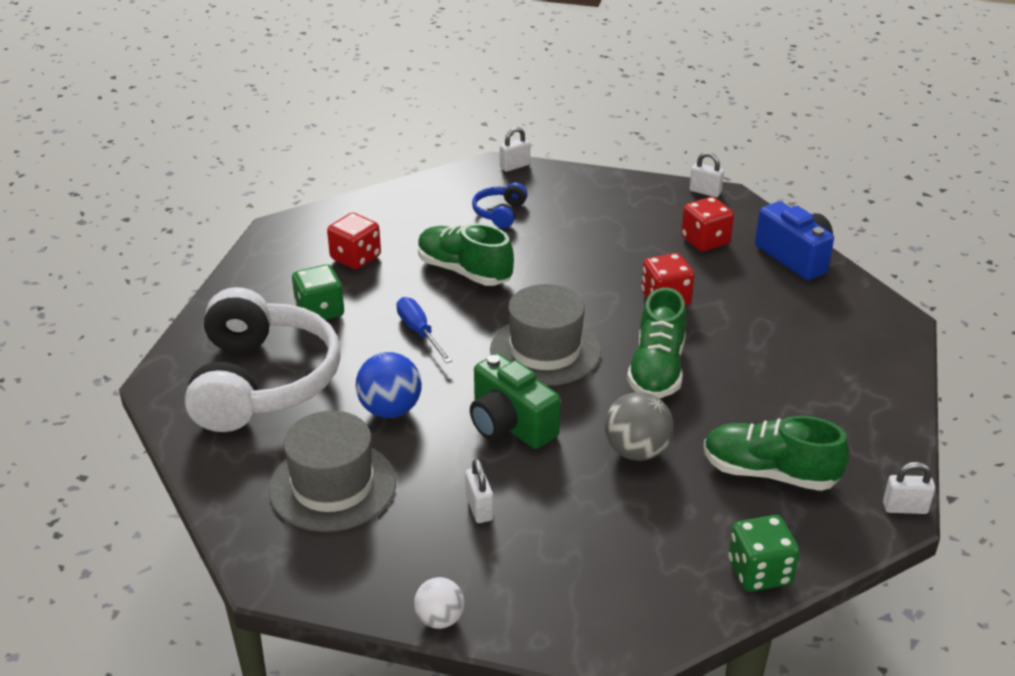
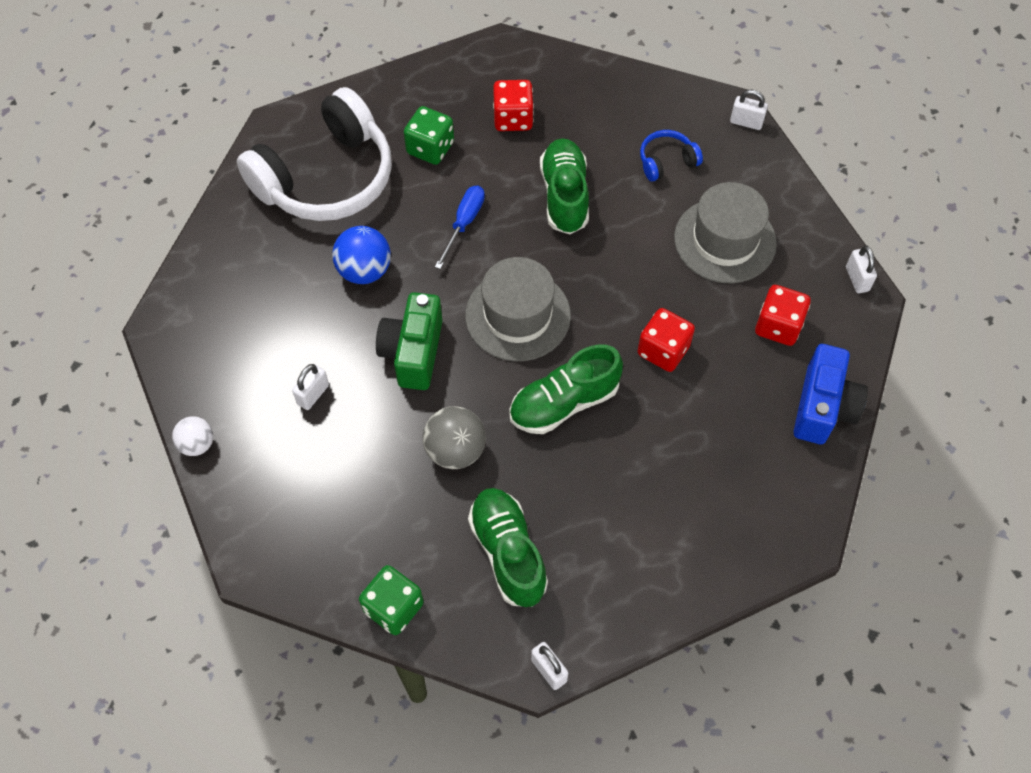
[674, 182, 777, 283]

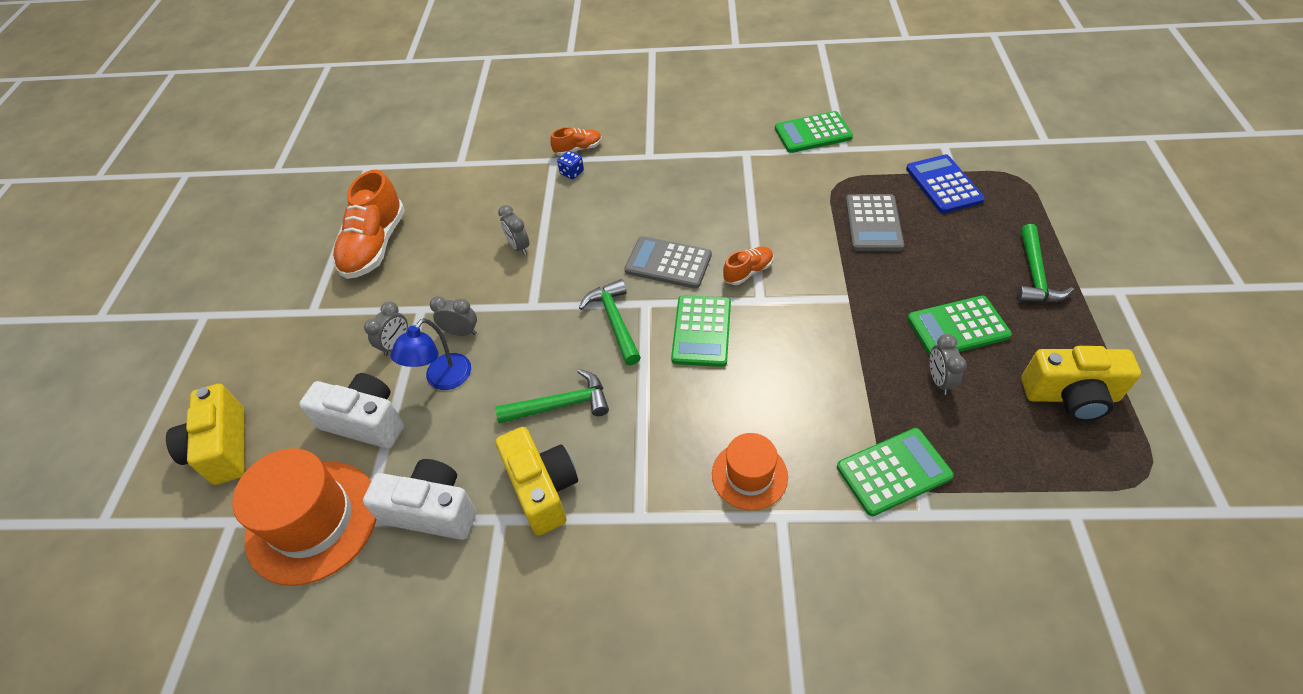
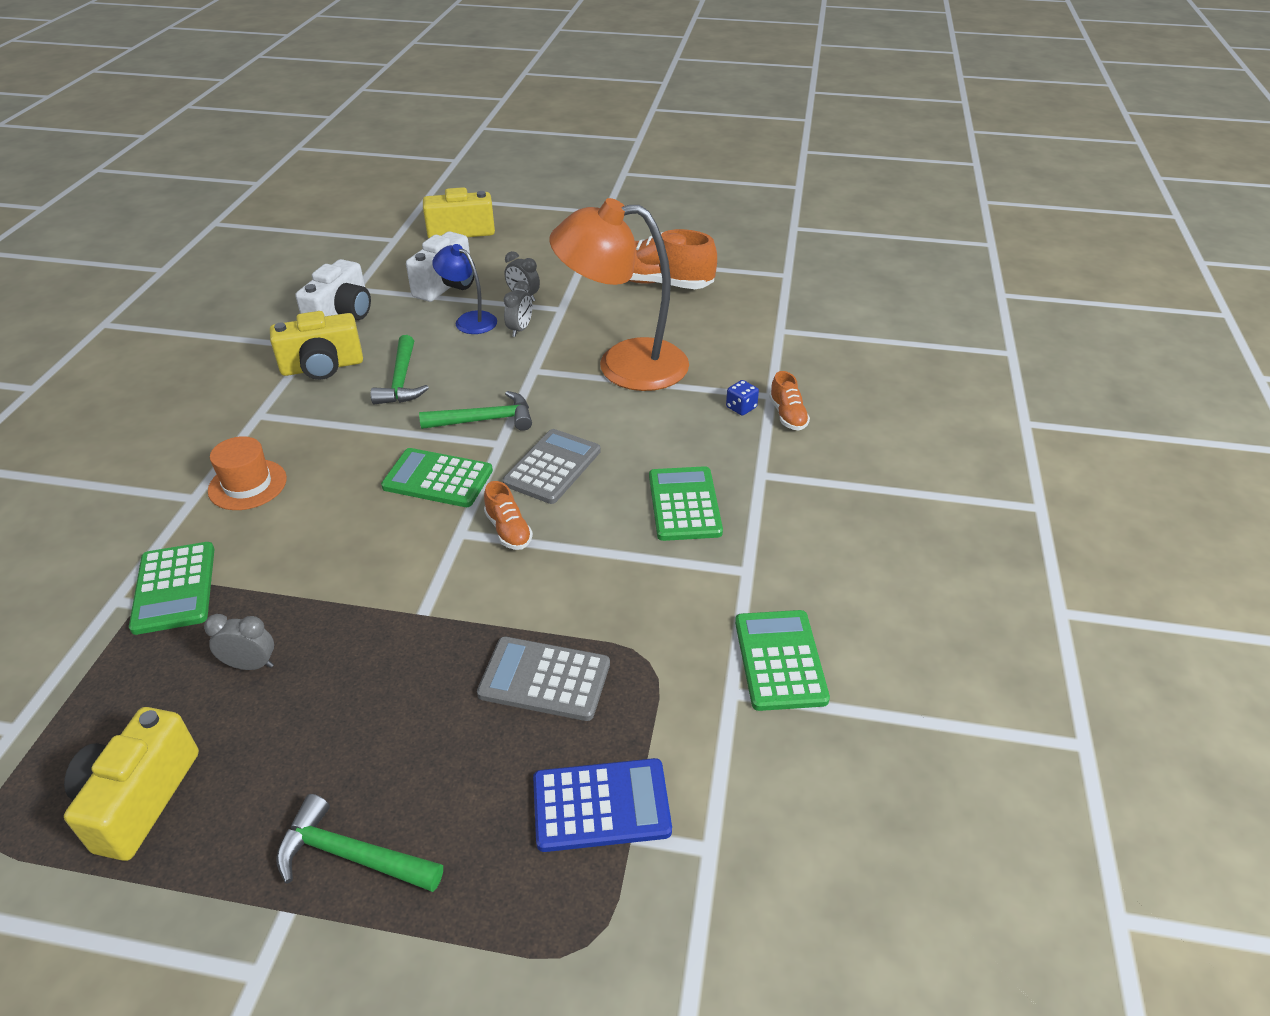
[232, 448, 377, 586] (first image)
[649, 466, 723, 541]
[549, 198, 689, 391]

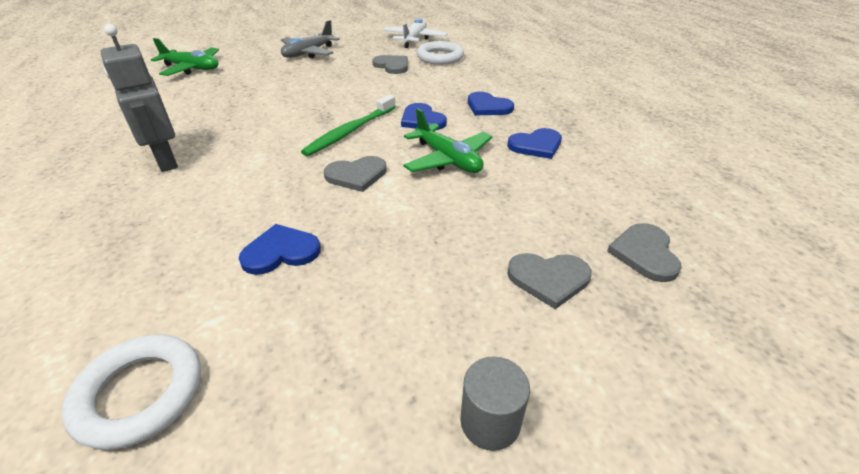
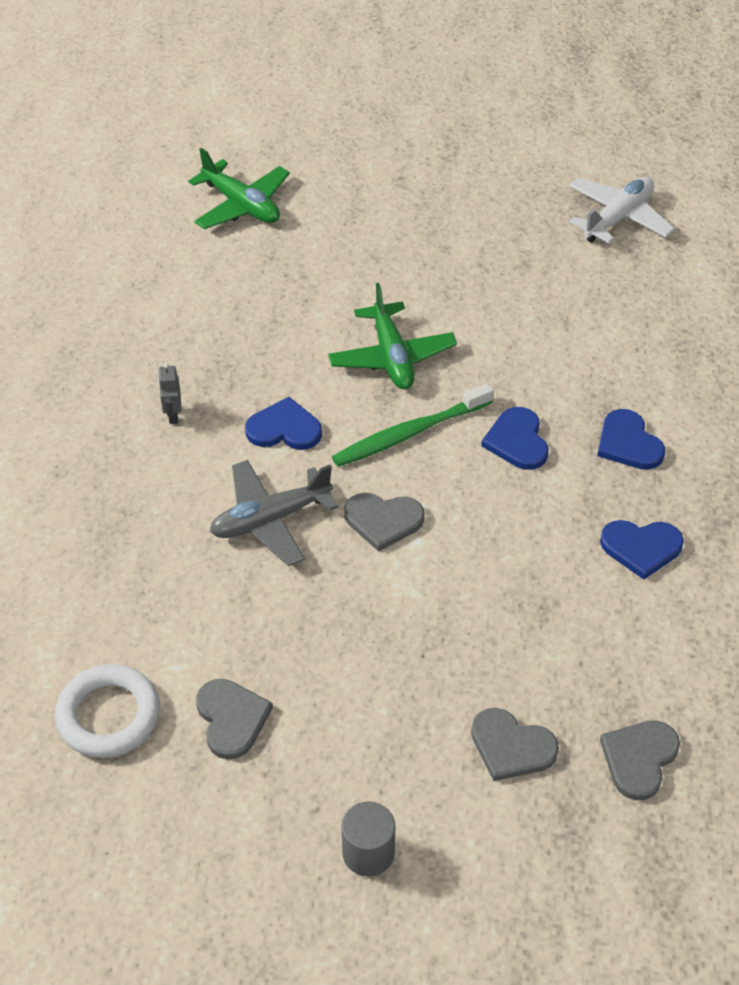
[416, 41, 464, 65] (first image)
[245, 397, 322, 450]
[210, 460, 338, 566]
[196, 679, 273, 760]
[328, 283, 457, 389]
[158, 363, 182, 424]

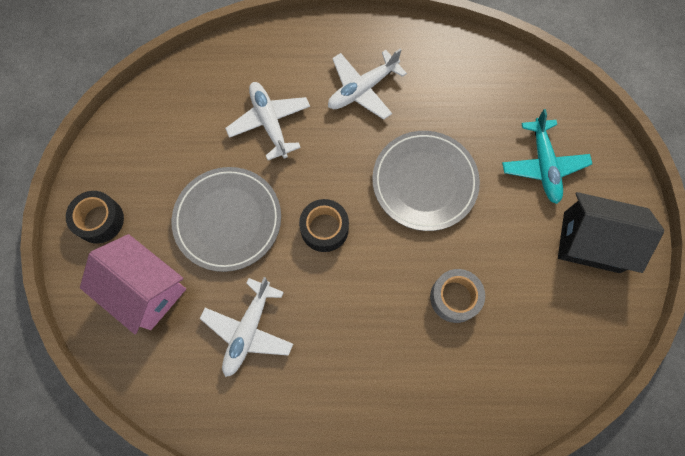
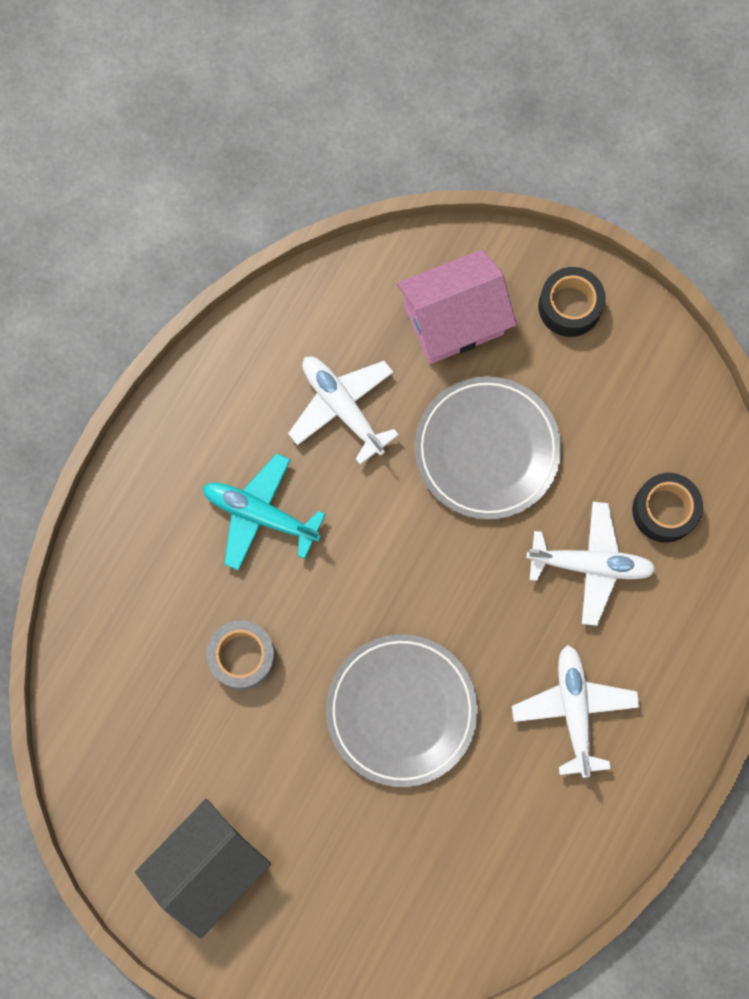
[632, 473, 703, 543]
[203, 453, 326, 571]

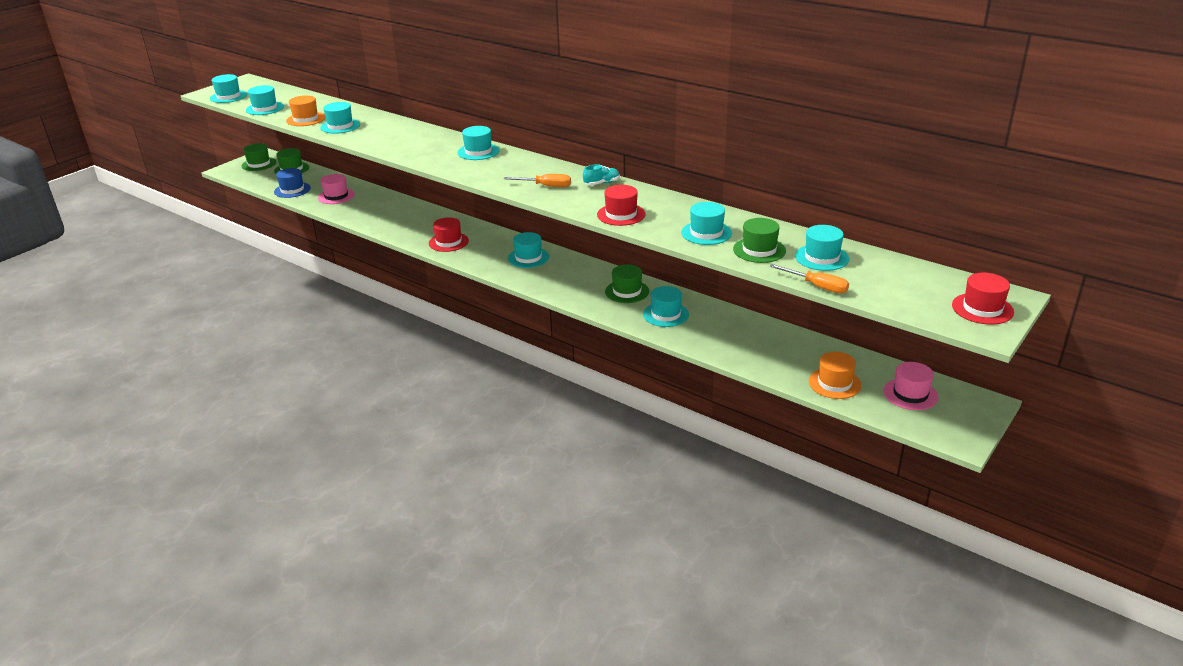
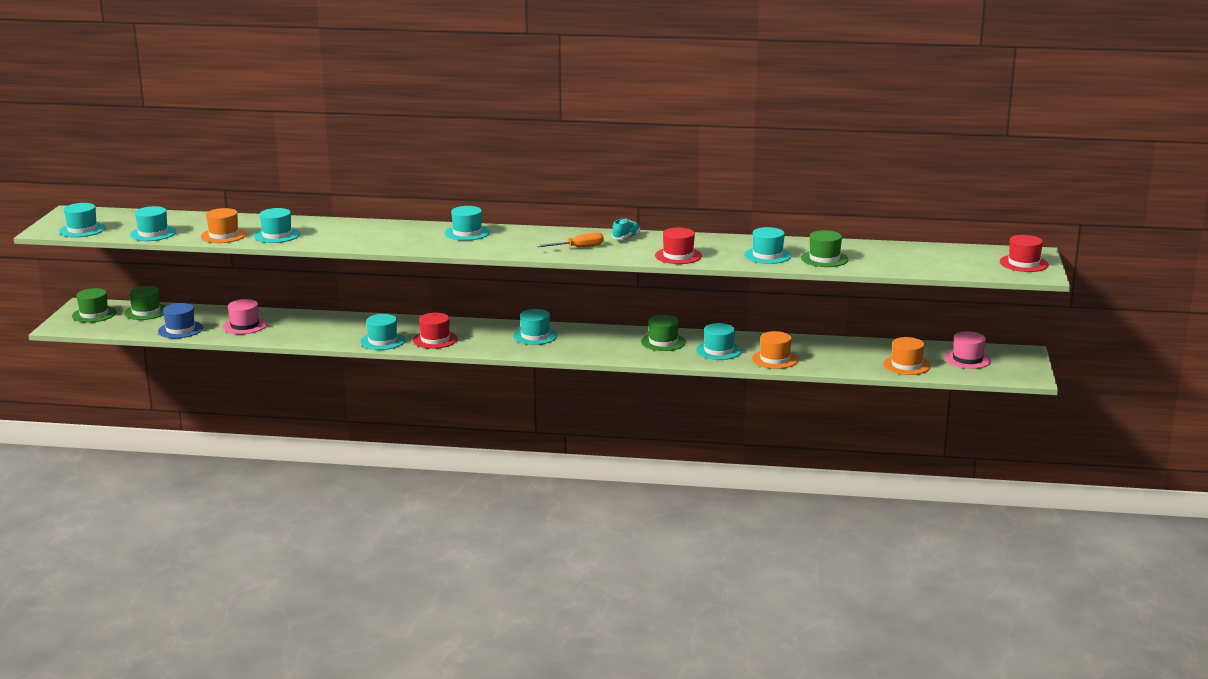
[769, 264, 849, 293] (first image)
[752, 331, 798, 369]
[360, 314, 405, 350]

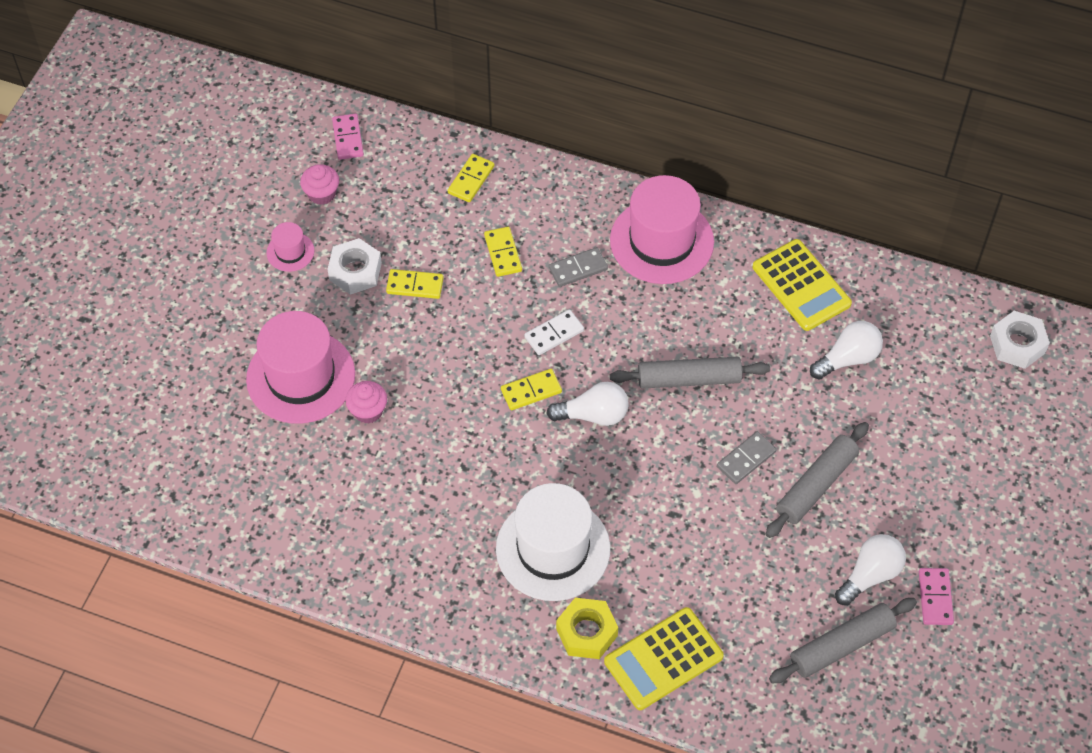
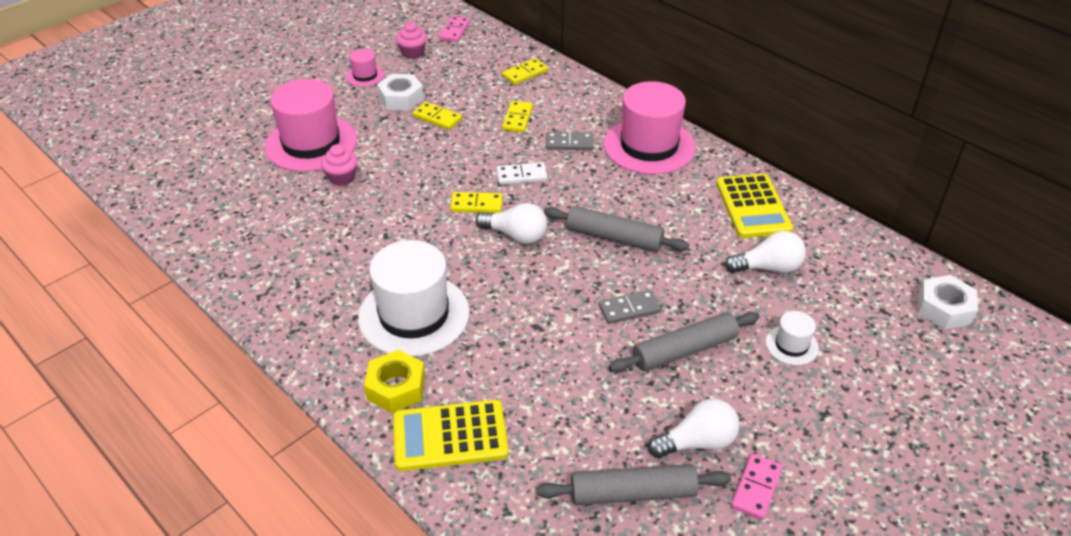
[765, 311, 819, 365]

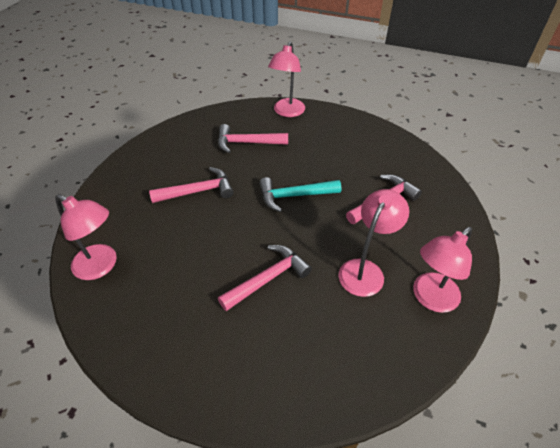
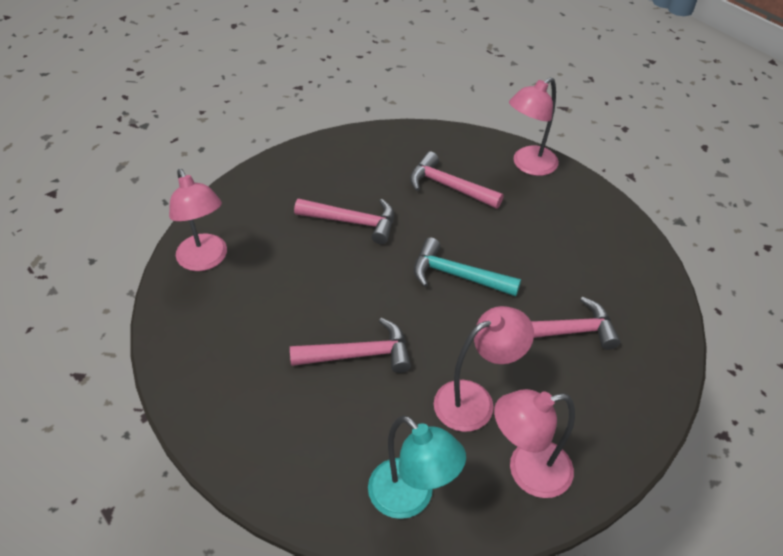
[368, 415, 466, 519]

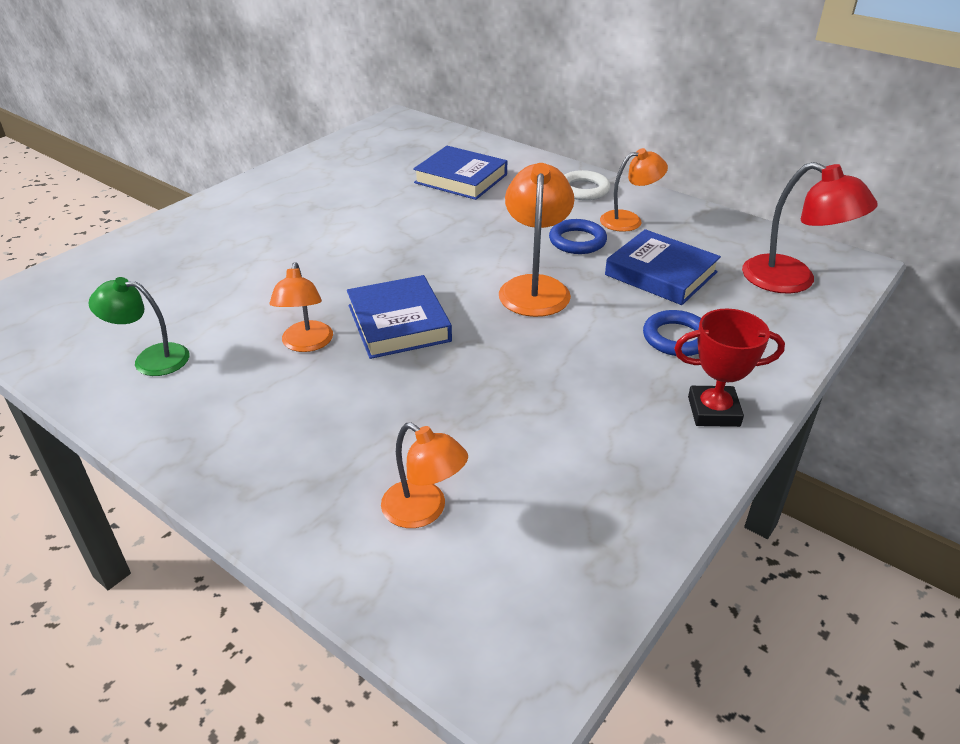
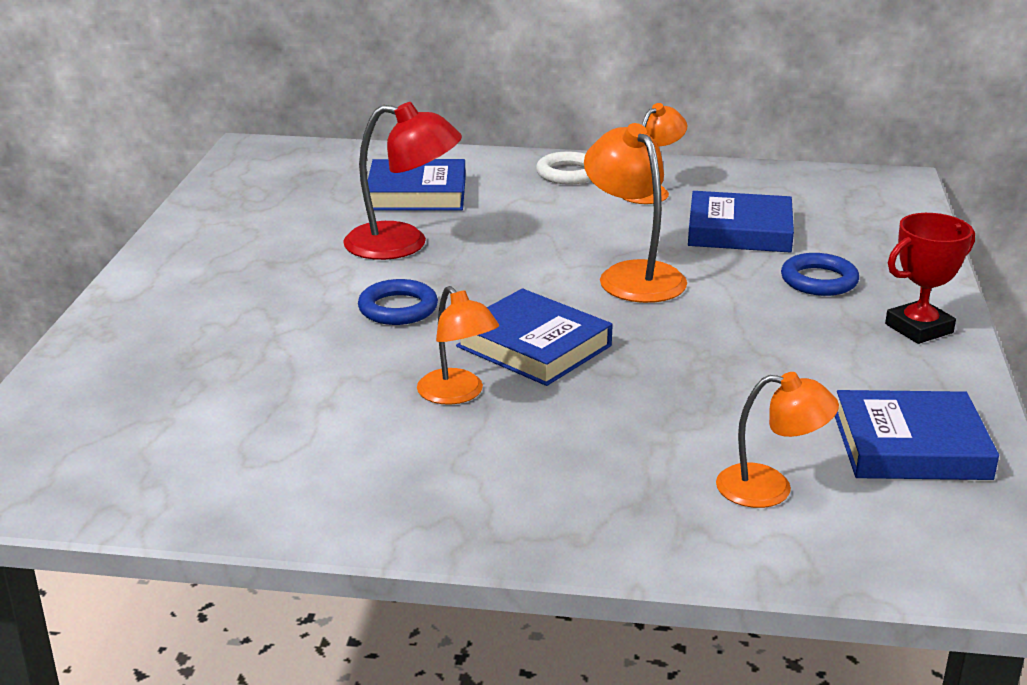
[89, 277, 189, 376] (first image)
[835, 390, 999, 480]
[358, 279, 438, 325]
[343, 102, 462, 260]

